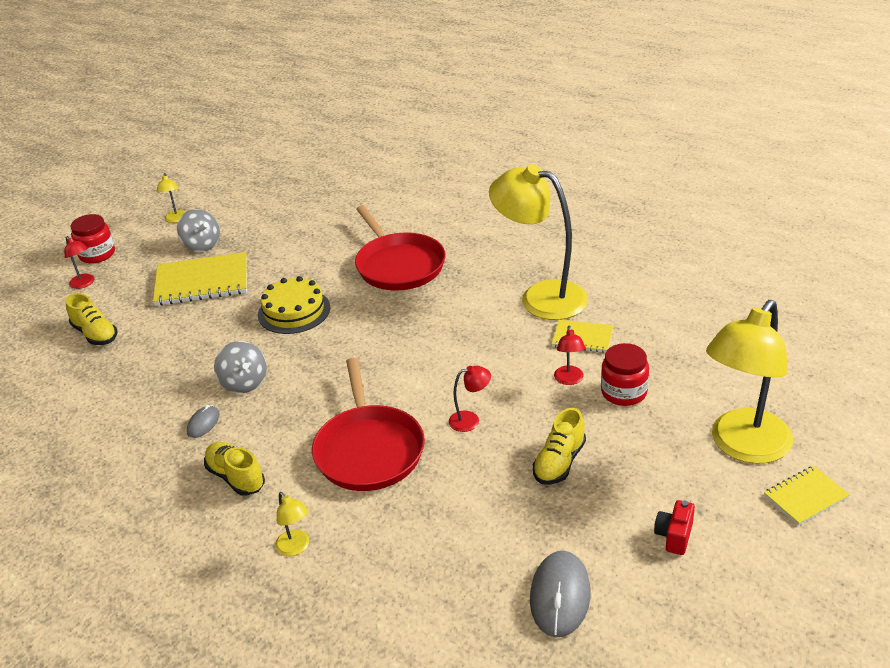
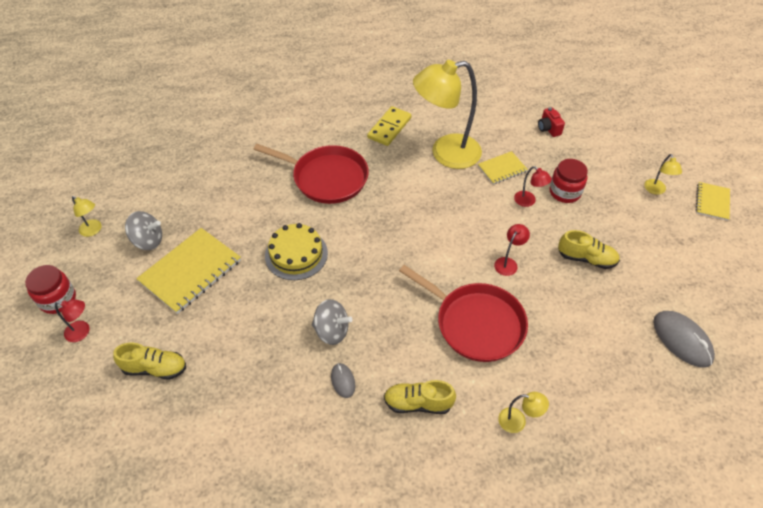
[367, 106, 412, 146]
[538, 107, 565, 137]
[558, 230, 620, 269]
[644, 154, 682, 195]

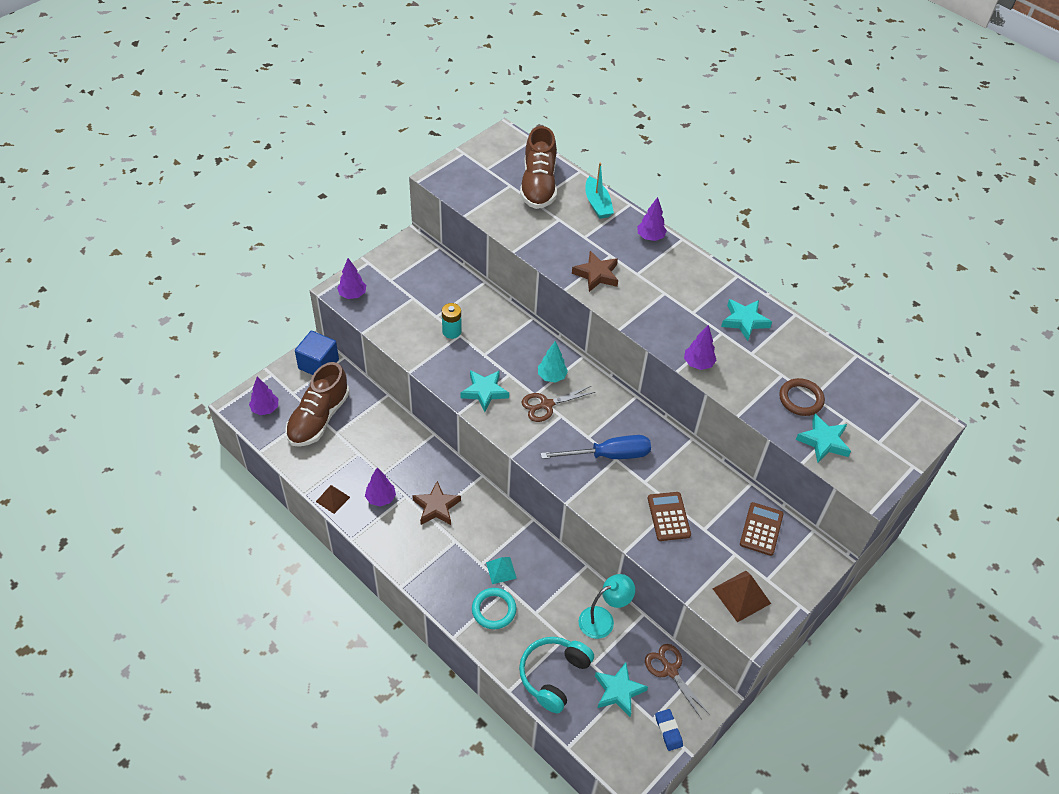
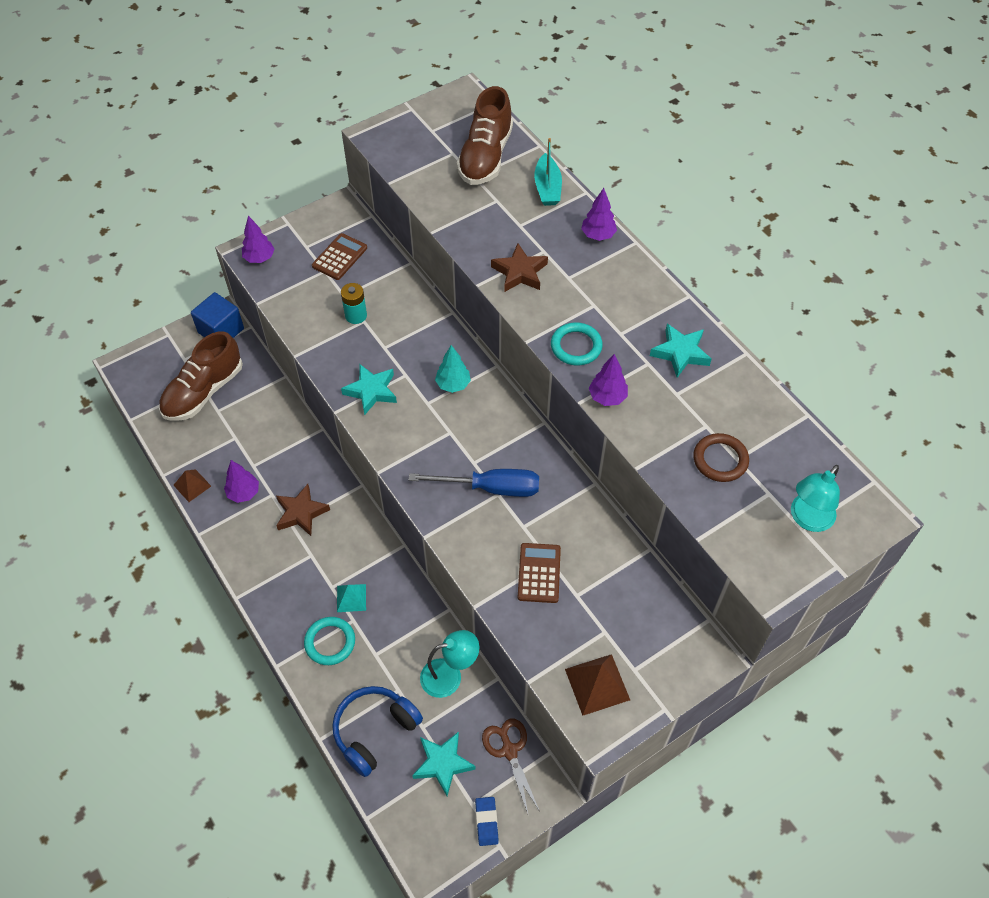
[249, 377, 278, 415] (first image)
[522, 386, 595, 422] (first image)
[796, 414, 851, 463] (first image)
[551, 322, 603, 366]
[791, 465, 840, 532]
[312, 233, 367, 280]
[332, 686, 423, 777]

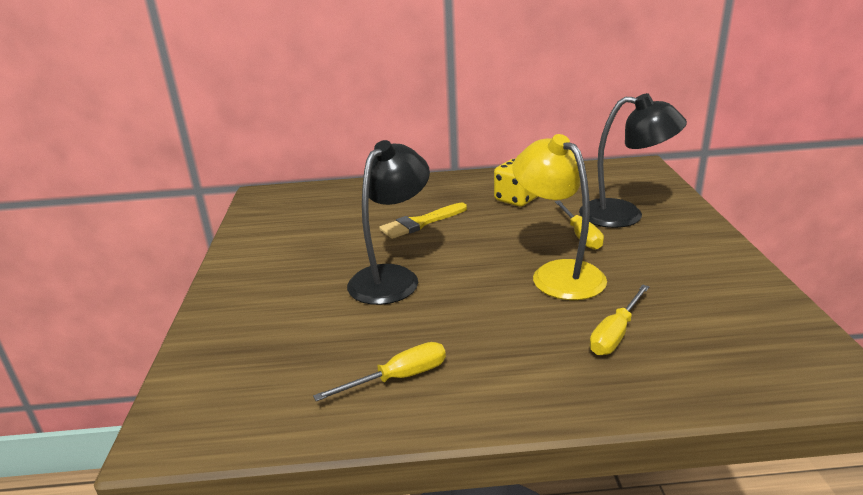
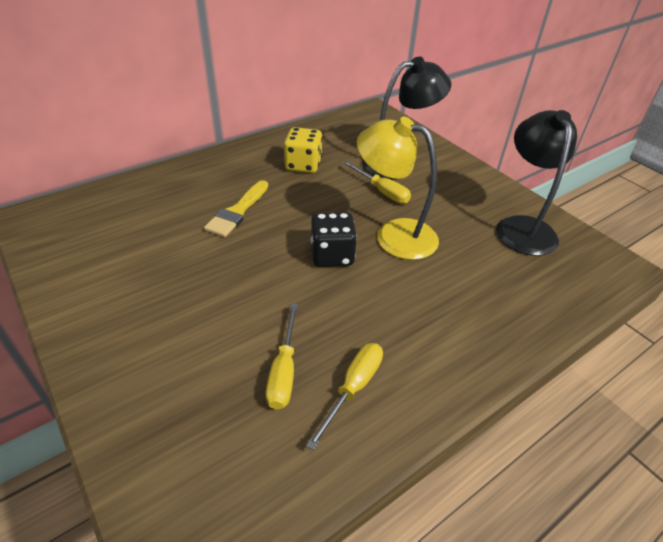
[310, 212, 357, 267]
[496, 110, 577, 256]
[266, 303, 298, 410]

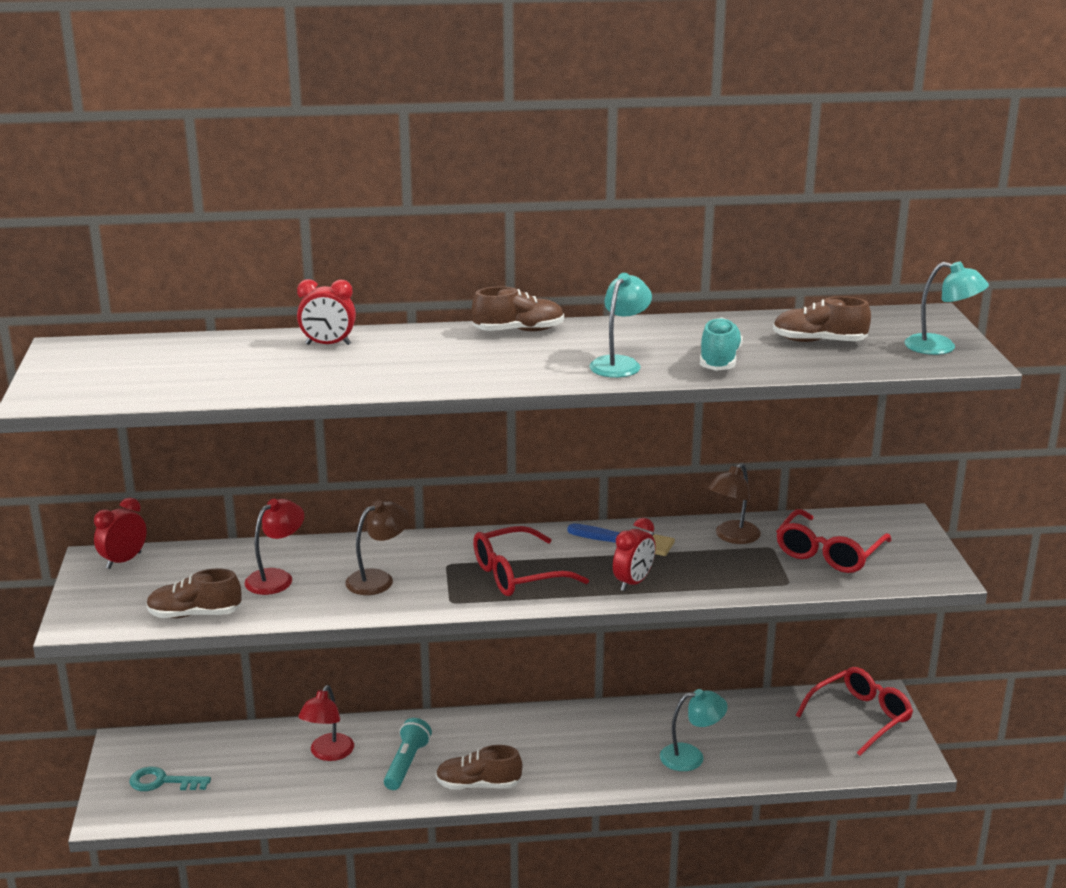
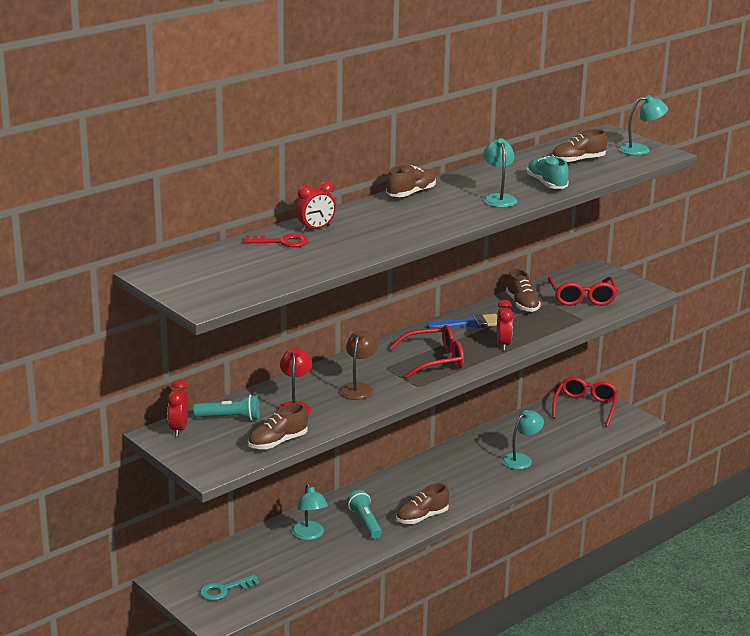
[193, 394, 260, 421]
[243, 234, 309, 247]
[506, 269, 541, 312]
[292, 483, 328, 540]
[389, 325, 464, 378]

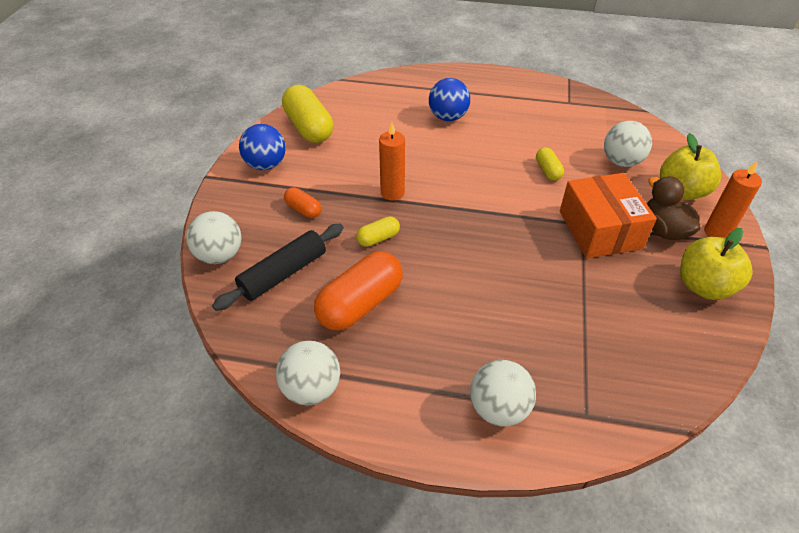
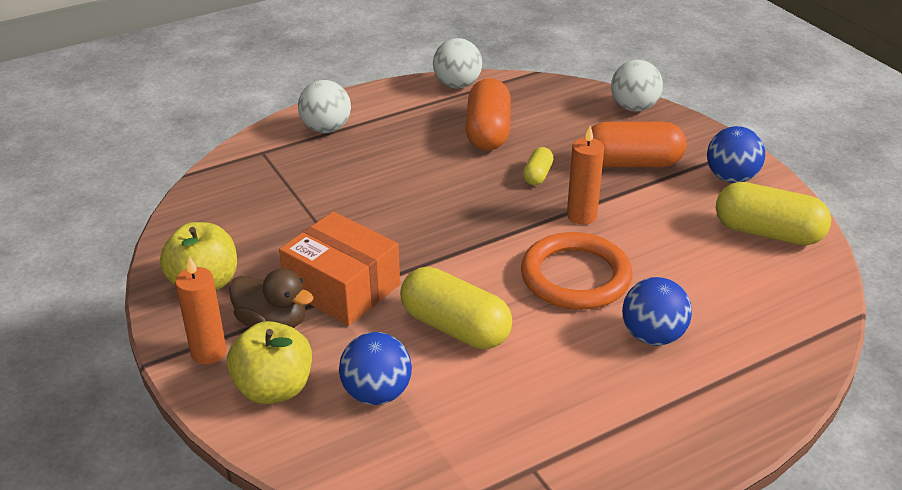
[212, 224, 344, 311] (first image)
[521, 232, 632, 310]
[339, 332, 412, 405]
[584, 122, 687, 167]
[400, 267, 512, 349]

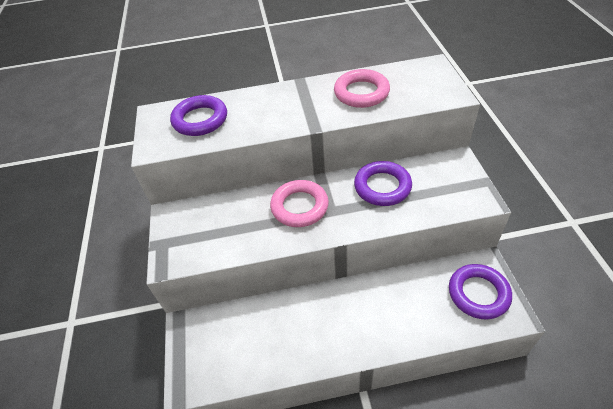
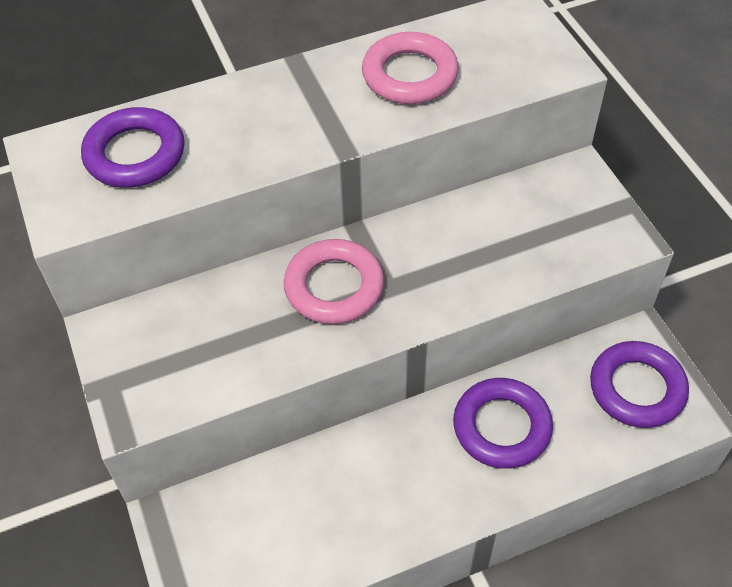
[453, 378, 553, 469]

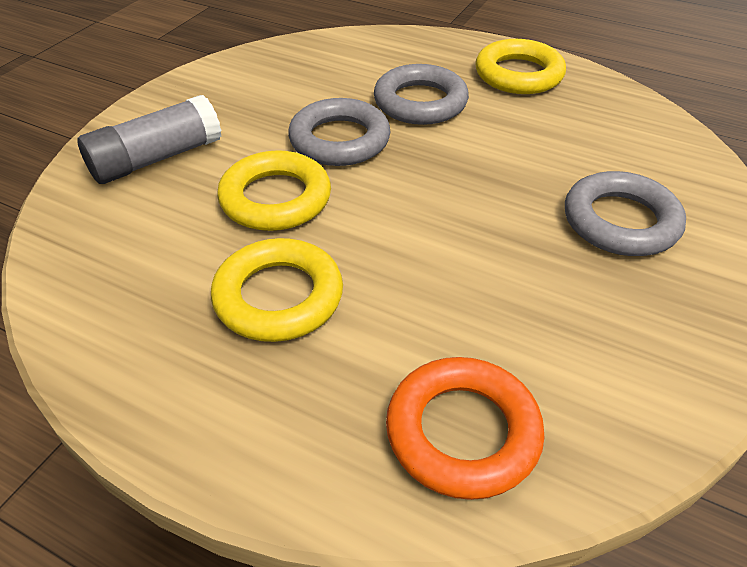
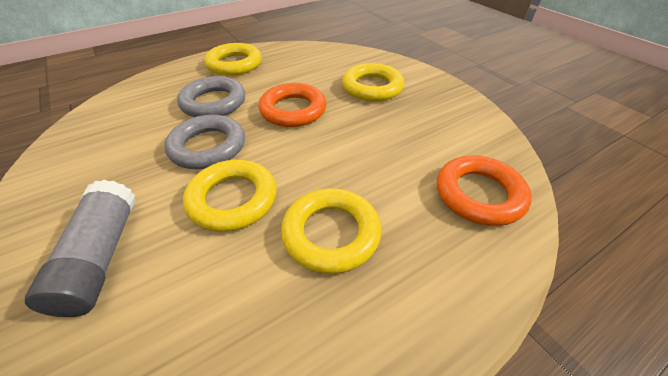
[259, 83, 326, 127]
[342, 63, 404, 102]

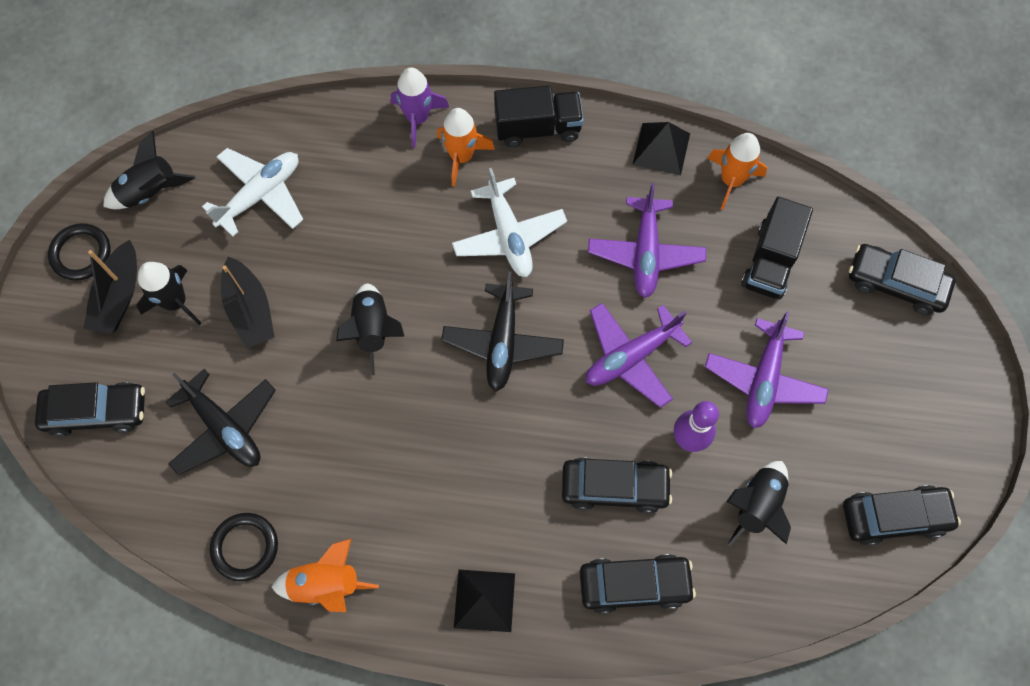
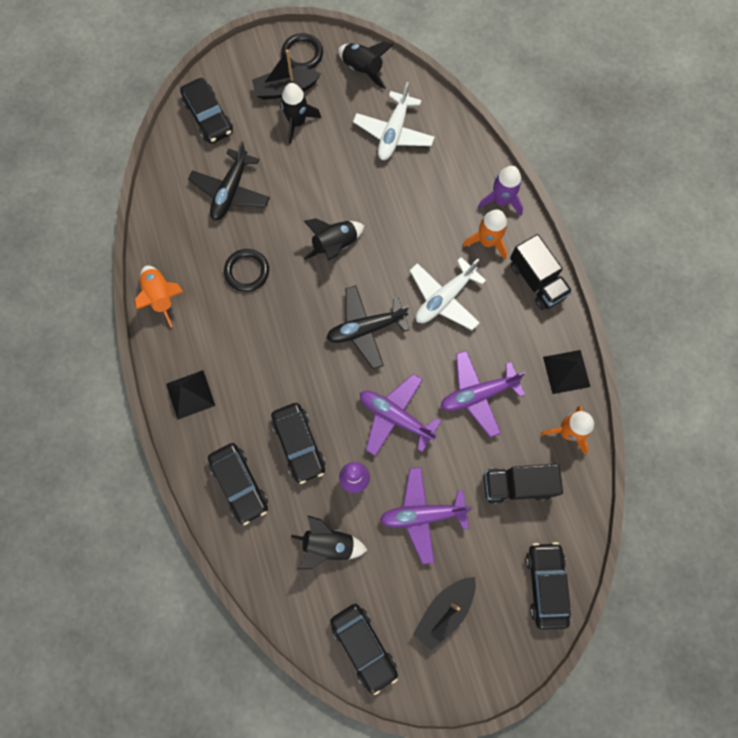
[224, 249, 269, 292]
[413, 577, 476, 651]
[353, 82, 435, 160]

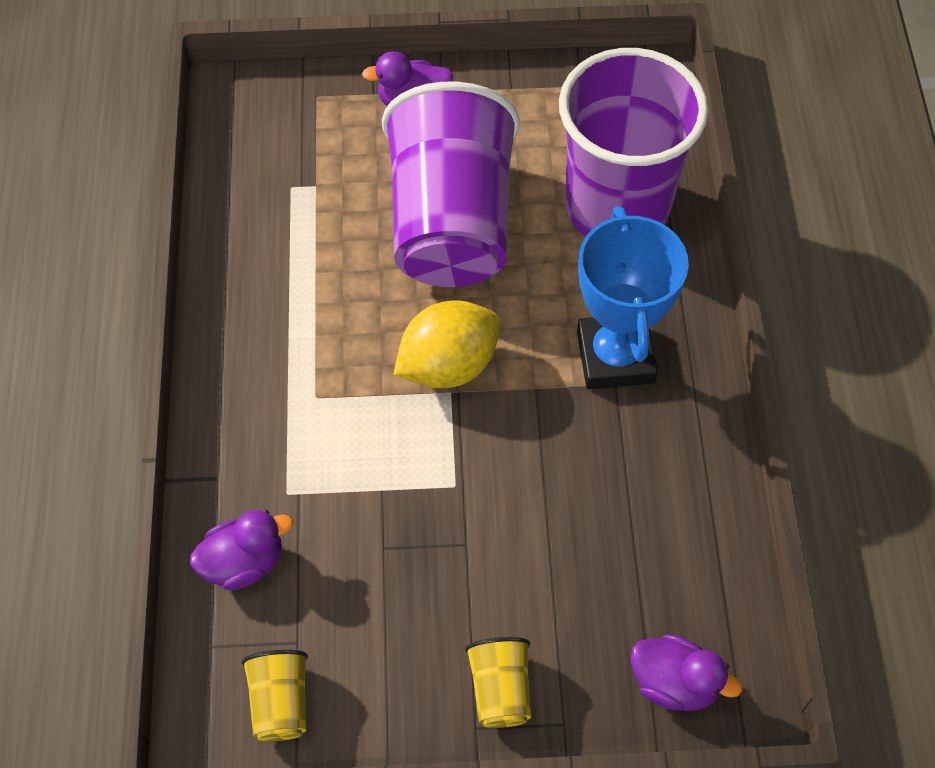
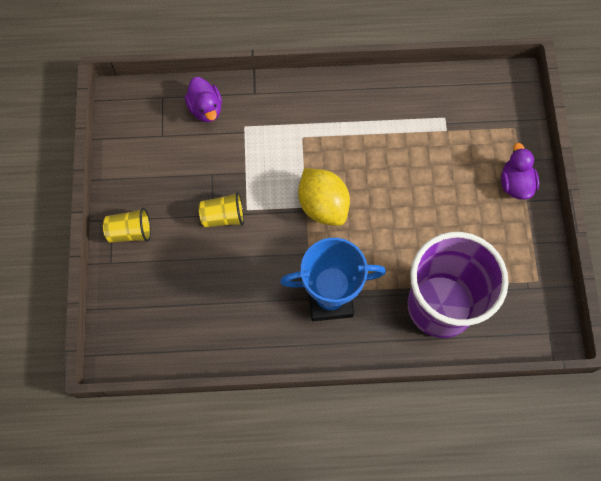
[382, 82, 520, 287] (first image)
[631, 634, 742, 711] (first image)
[199, 192, 244, 227]

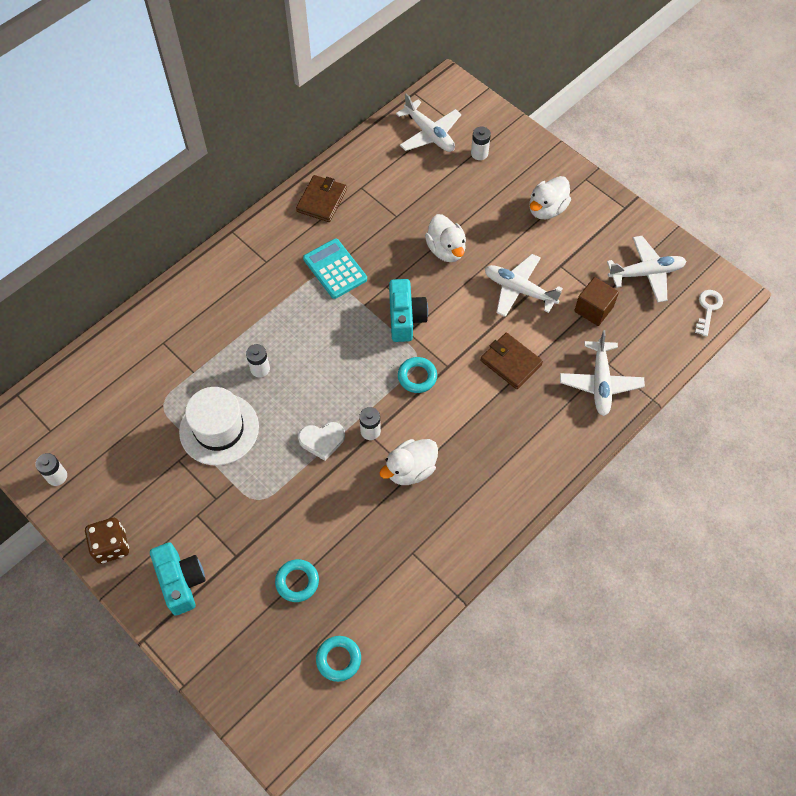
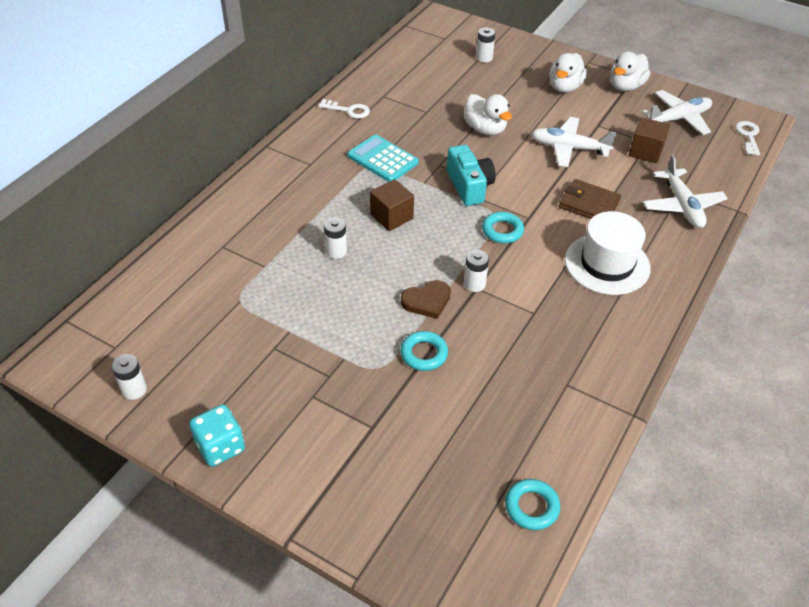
[150, 542, 206, 616] (first image)
[396, 93, 461, 152] (first image)
[370, 179, 414, 231]
[565, 211, 651, 295]
[400, 331, 448, 371]
[610, 51, 650, 91]
[318, 99, 370, 119]
[189, 404, 245, 467]
[401, 280, 451, 319]

